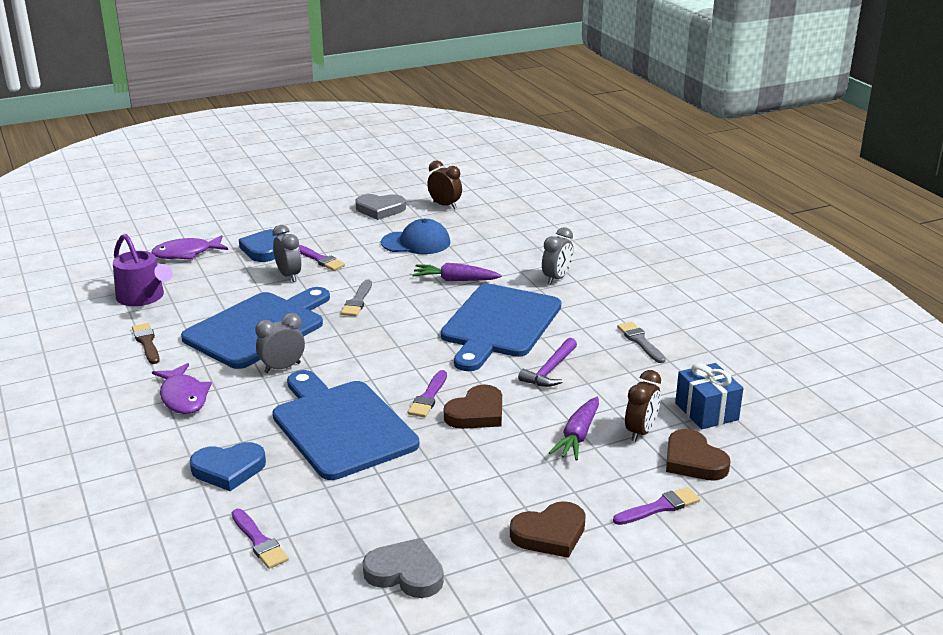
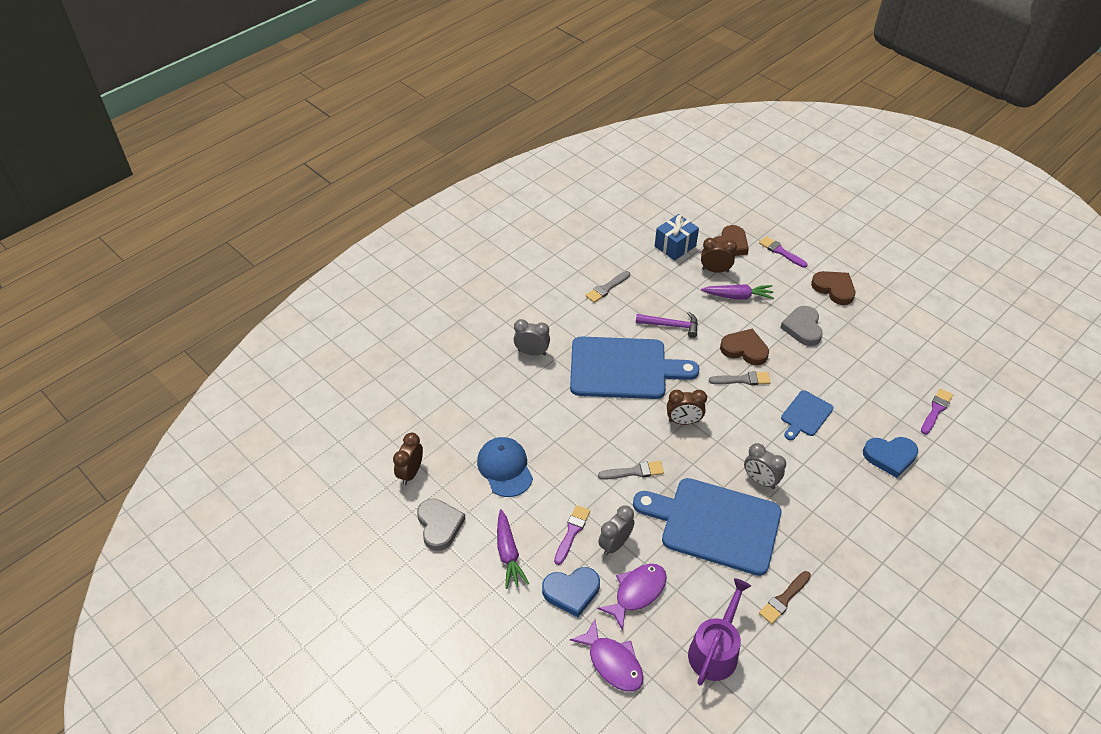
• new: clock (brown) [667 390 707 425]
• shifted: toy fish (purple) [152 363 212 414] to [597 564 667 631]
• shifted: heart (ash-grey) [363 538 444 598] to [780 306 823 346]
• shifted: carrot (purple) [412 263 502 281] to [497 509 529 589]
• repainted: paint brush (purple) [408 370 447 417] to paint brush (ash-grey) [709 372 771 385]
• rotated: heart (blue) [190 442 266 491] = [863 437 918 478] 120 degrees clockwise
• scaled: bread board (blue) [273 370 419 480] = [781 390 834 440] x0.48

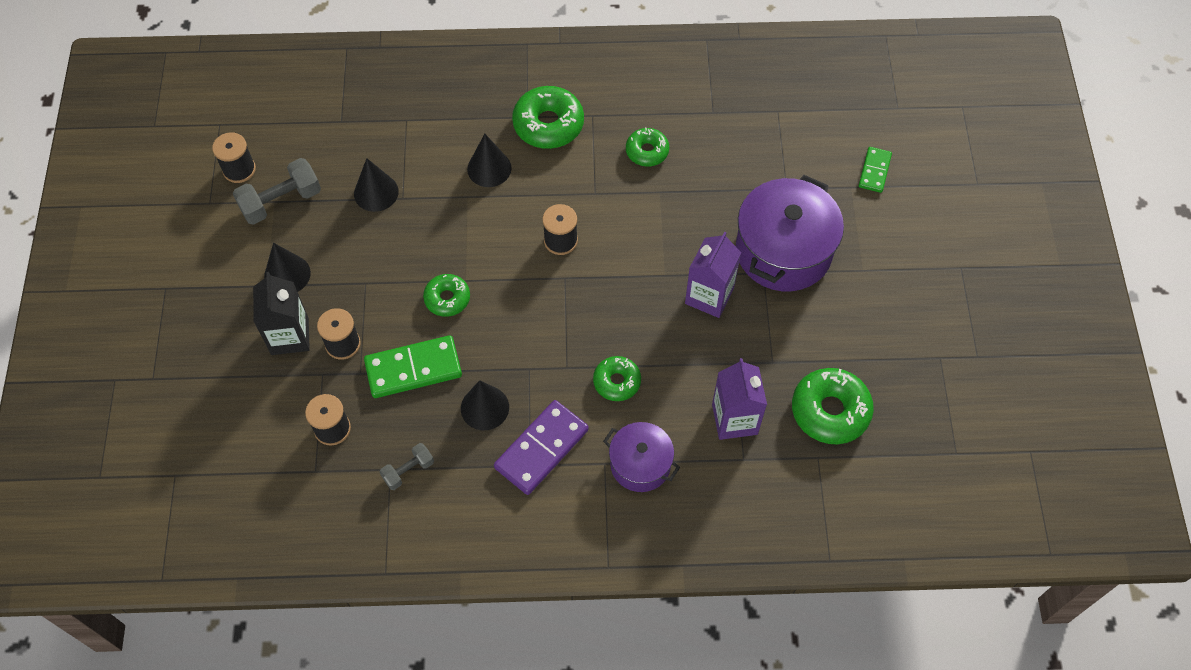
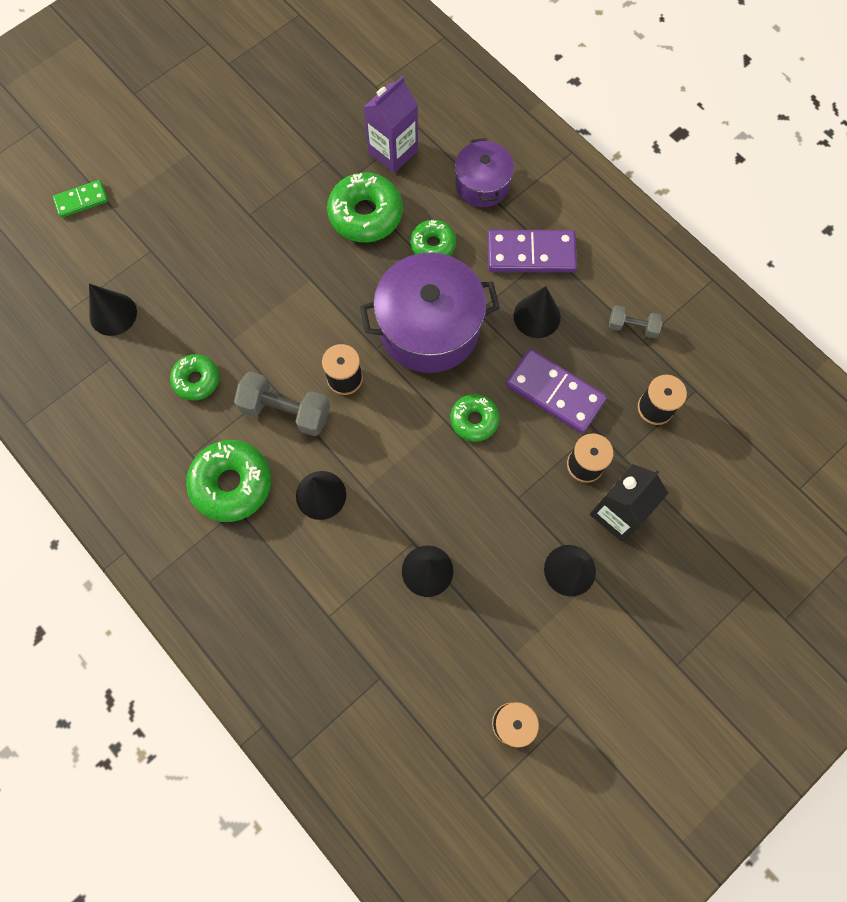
• gone: milk carton (purple) [685 232 741 318]
• new: cone shape (black) [89 284 137 336]
• shifted: dumbbell (ash-grey) [232 158 321 225] to [234 372 330 436]
• shifted: stockpot (purple) [736 175 844 291] to [360 253 500 373]
• shifted: doughnut (leaf-green) [792 368 874 444] to [327 172 403 243]
• repainted: domino (leaf-green) [364 335 462 398] to domino (purple) [506 349 607 434]

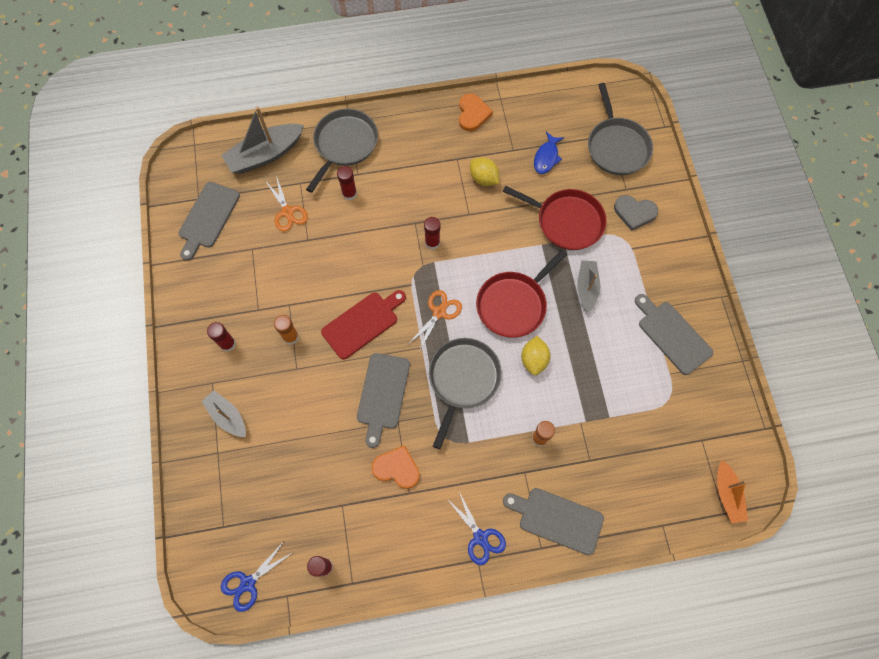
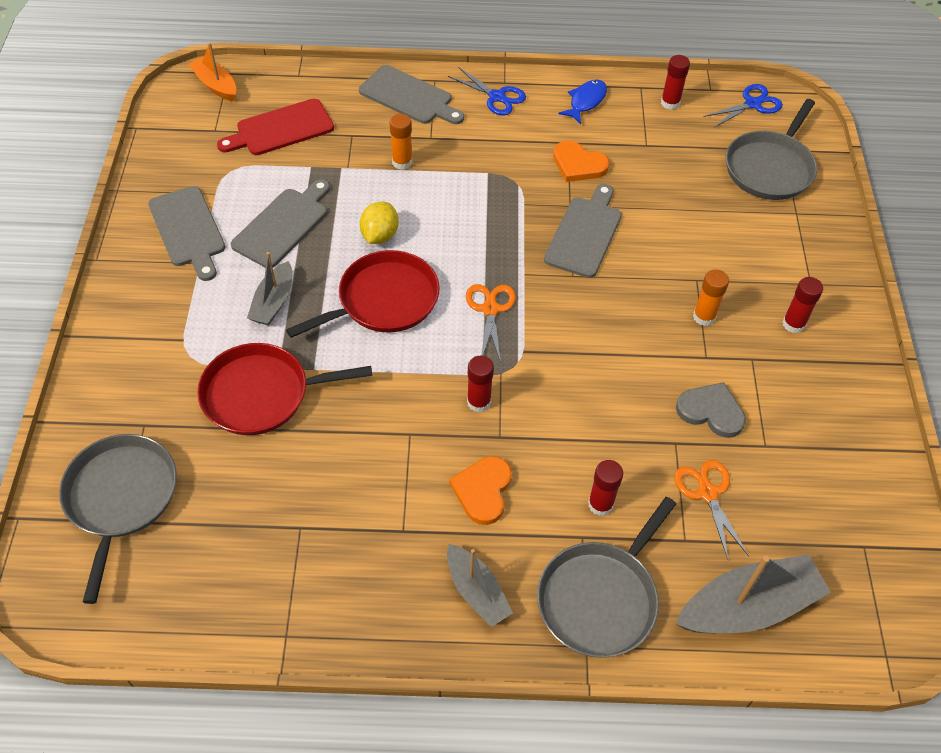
• gone: citrus fruit (golden) [470 157 499 186]
• shifted: bread board (ash-grey) [178 182 240 261] to [231 179 330 268]
• shifted: boat (ash-grey) [201 390 246 437] to [447 544 513 627]
• shifted: bread board (scarlet) [321 290 406 359] to [217 99 334 155]
• shifted: frying pan (ash-grey) [429 338 502 449] to [726 99 817 200]
• shifted: heart (bright orange) [459 93 493 131] to [449 456 512 525]
• shifted: toy fish (blue) [534 132 564 174] to [558 80 607 124]
• shifted: heart (ash-grey) [614 195 658 231] to [676 382 746 438]
• rotated: scissors (bright orange) [410 290 462 352] = [466 284 516 363] 135 degrees clockwise
• rotated: scissors (blue) [446 492 506 565] = [448 67 526 115] 150 degrees clockwise
• rotated: frying pan (scarlet) [503 186 607 250] = [197 343 372 435] 45 degrees counterclockwise
• rotated: boat (bright orange) [717 460 748 523] = [188 43 236 101] 45 degrees counterclockwise

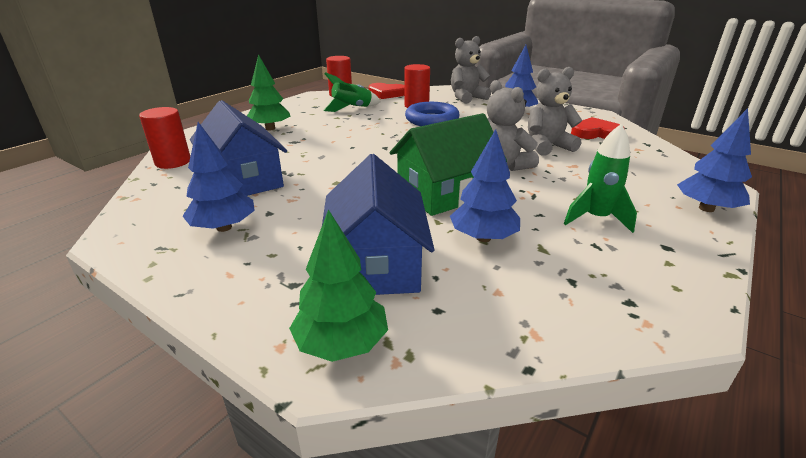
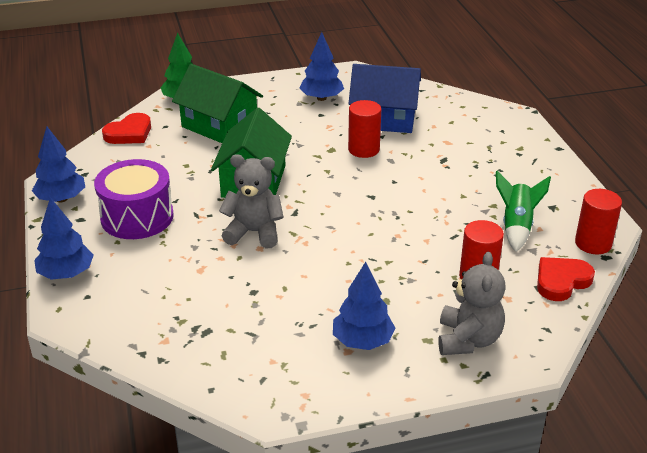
• gone: toy tree (leaf-green) [247 54 290 130]
• gone: torus (blue) [405 102 460 126]
• gone: teddy (ash-grey) [528 67 582 156]
• shifted: solid cylinder (scarlet) [139 107 190 169] to [348 100 381 158]
• shifted: toy tree (blue) [450 129 520 242] to [32 126 85 203]
• shifted: heart (scarlet) [571 117 625 139] to [102 113 151 144]
• swapped: spaceship (leaf-green) [564 124 637 233] to snare drum (purple) [94 159 174 239]
• repainted: toy house (blue) [322 154 434 295] to toy house (leaf-green) [172 64 263 143]

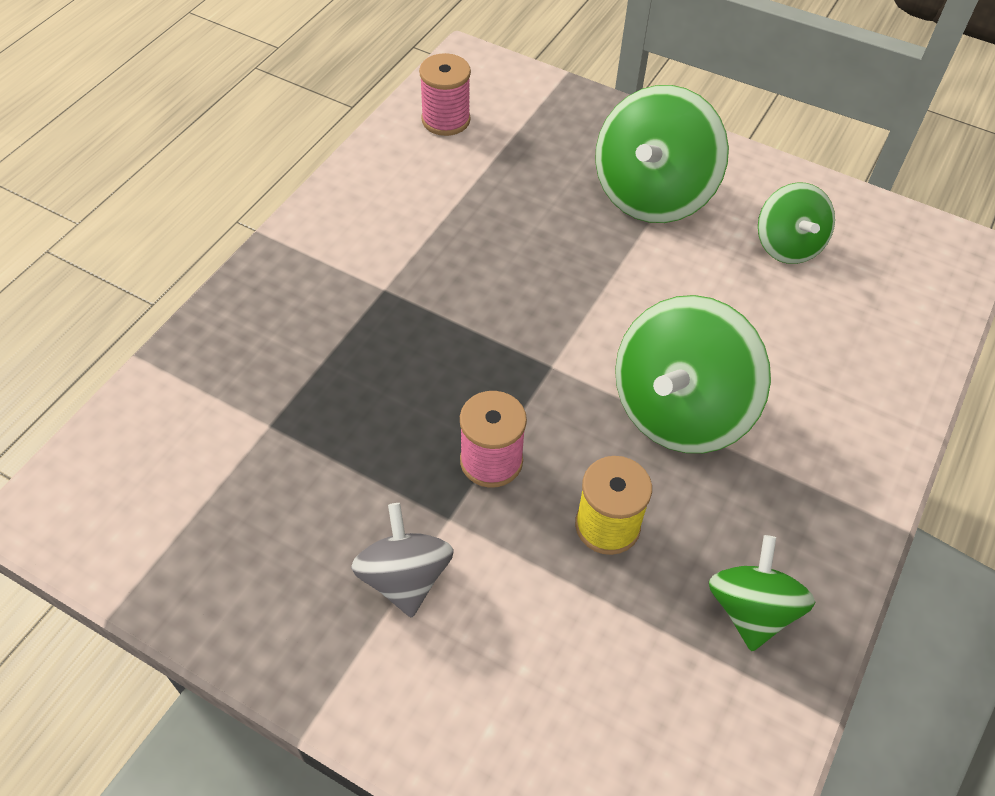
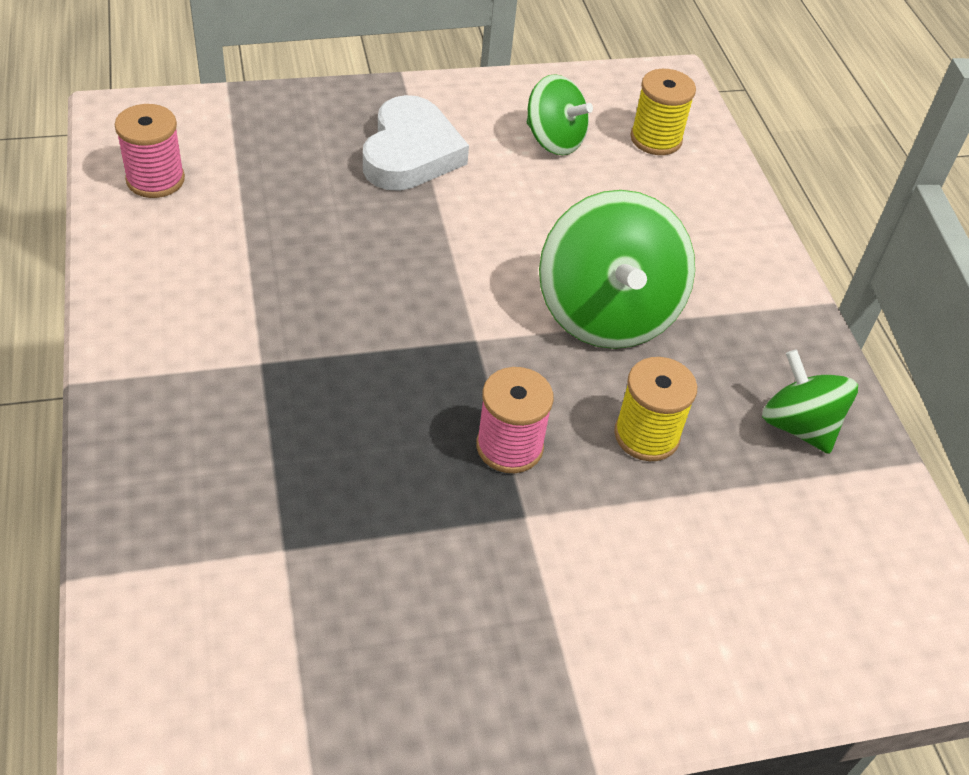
• gone: whirligig (ash-grey) [351 503 454 618]
• new: spool (golden) [630 69 696 155]
• swapped: whirligig (leaf-green) [595 85 729 223] to heart (pure white) [363 95 469 191]

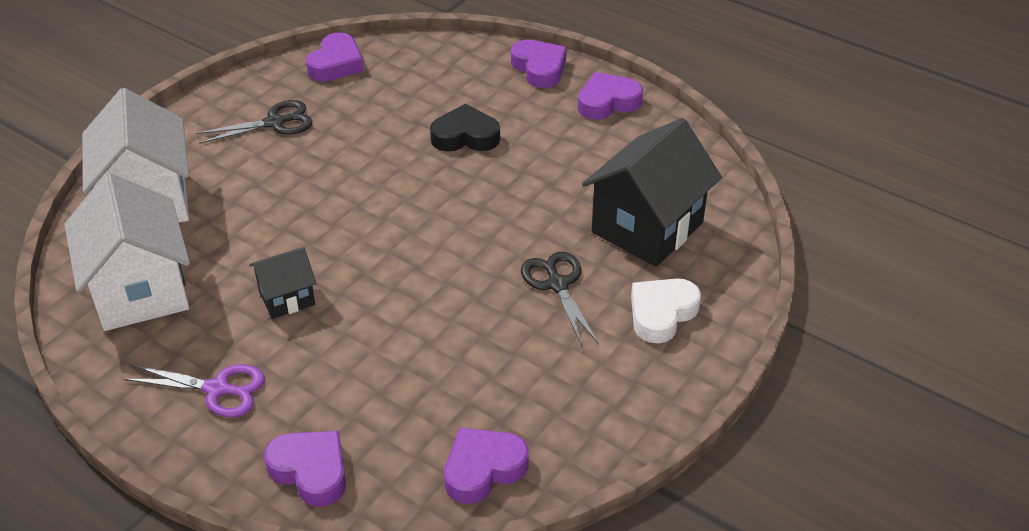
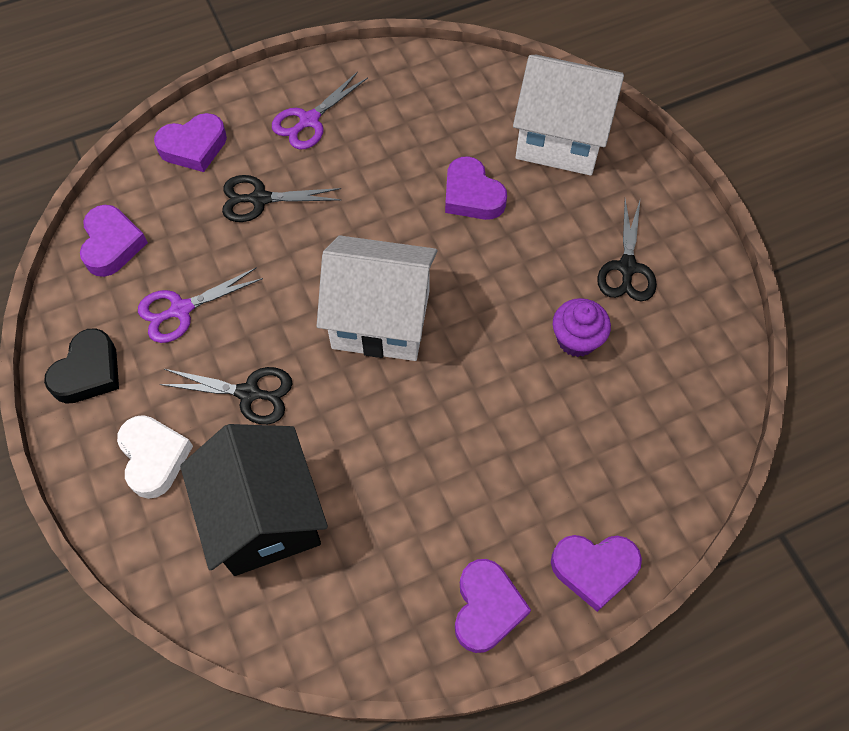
• gone: toy house (black) [249 247 316 319]
• new: scissors (purple) [138 267 263 343]
• new: scissors (black) [222 175 341 222]
• new: fairy cake (purple) [553 298 611 357]
• shifted: toy house (pure white) [64 173 190 331] to [317 236 437 361]
• shifted: heart (purple) [306 32 364 81] to [445 156 507 220]
• shifted: heart (black) [430 104 500 151] to [44 328 119 404]

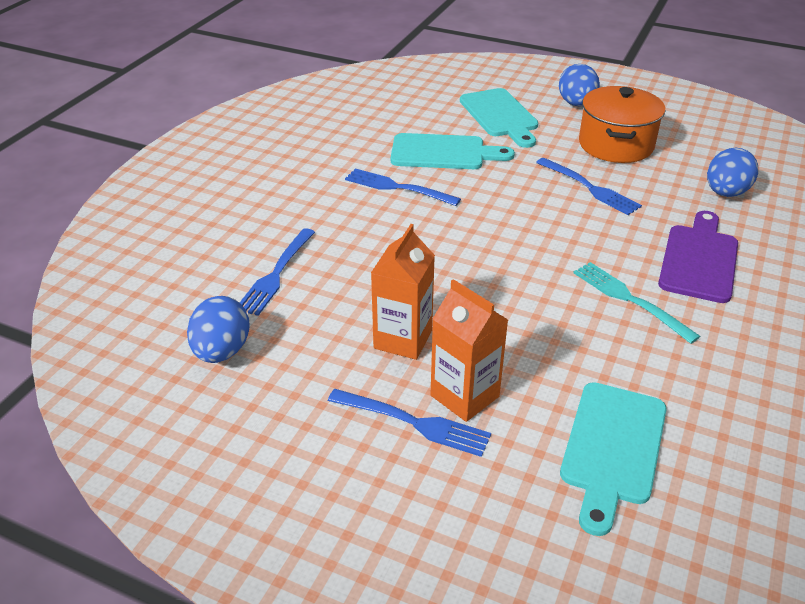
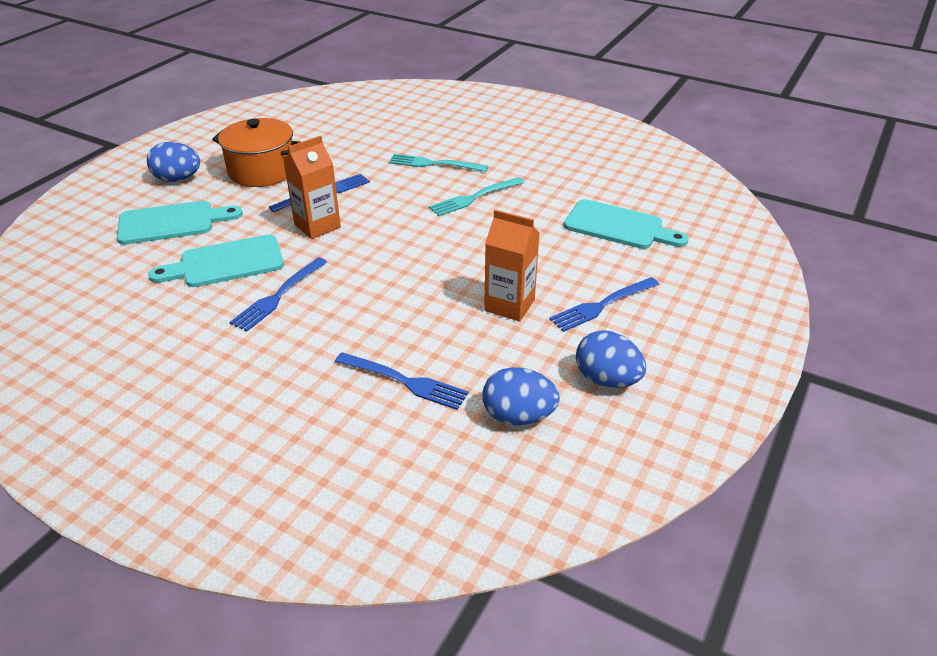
• shifted: milk carton (bright orange) [430 279 508 422] to [283 136 341 239]
• shifted: egg (blue) [707 148 758 197] to [576 330 646 388]
• swapped: bread board (purple) [658 211 738 303] to dinner fork (aqua) [389 154 489 172]
• rotated: dinner fork (blue) [328 389 491 457] = [549 277 659 332] 150 degrees counterclockwise
• rotated: bread board (aqua) [391 133 515 169] = [148 235 284 287] 120 degrees counterclockwise

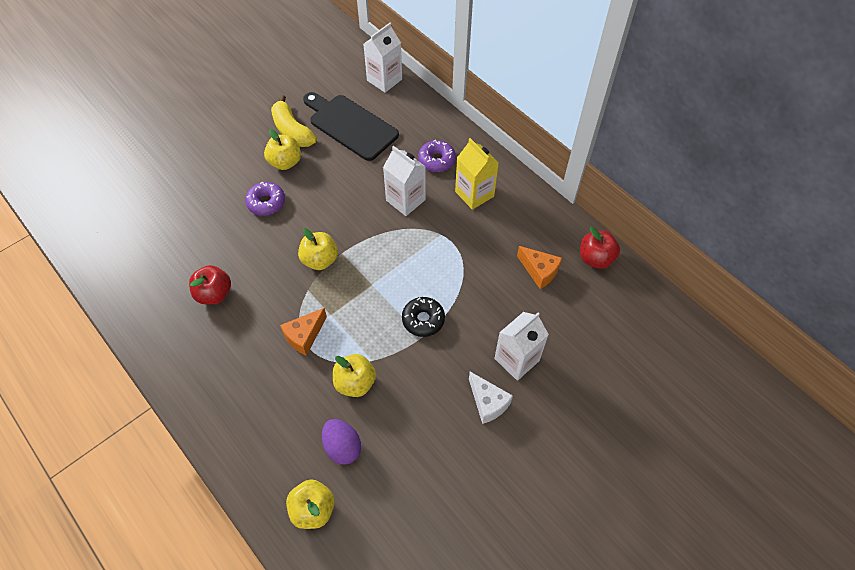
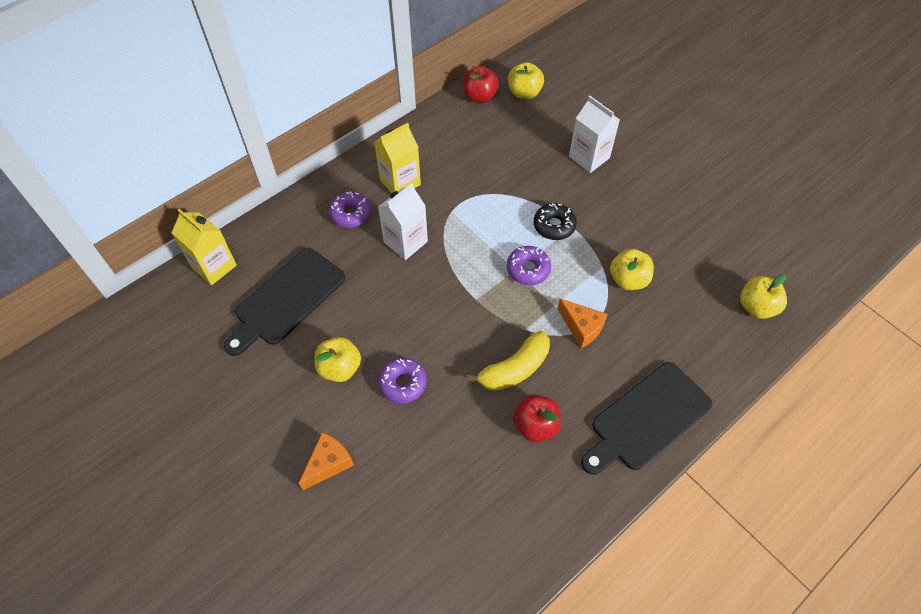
• gone: egg (purple) [322 419 361 465]
• gone: cheese (pure white) [469 372 513 424]
• new: doughnut (purple) [507 246 551 285]
• new: bread board (black) [581 362 713 475]
• shifted: toy banana (golden) [271 95 317 147] to [467 331 550 391]
• shifted: apple fruit (golden) [298 228 338 270] to [508 62 544 99]
• shifted: cheese (bright orange) [517 246 562 289] to [299 432 354 490]
• repainted: milk carton (pure white) [363 23 402 93] to milk carton (golden) [172 209 237 285]

